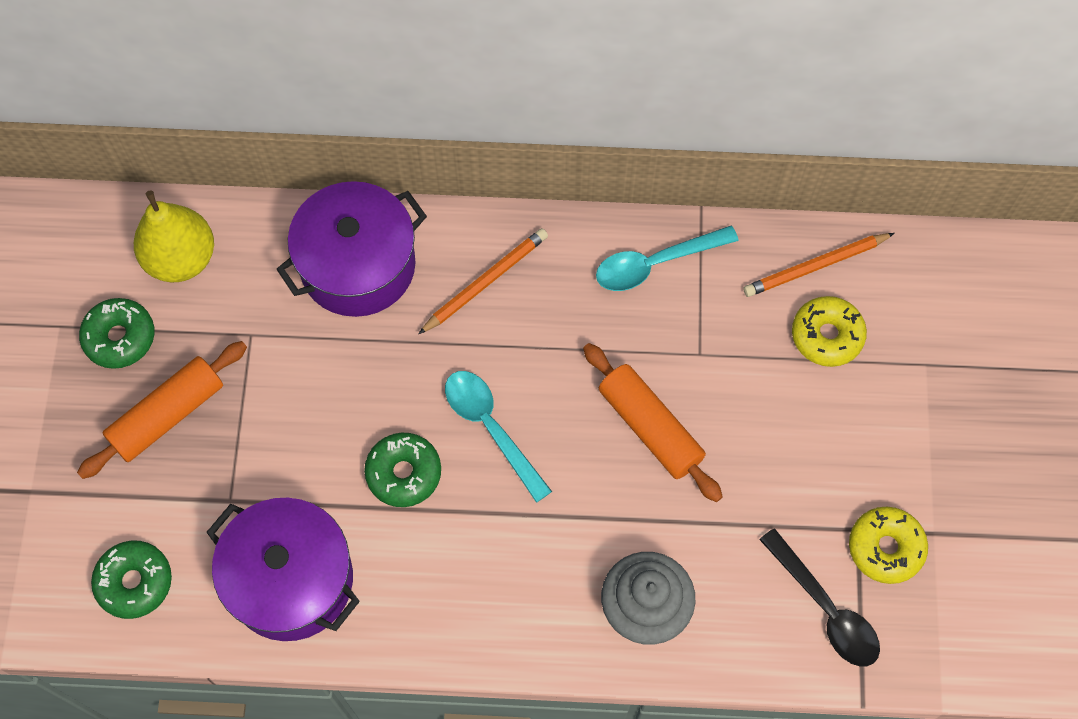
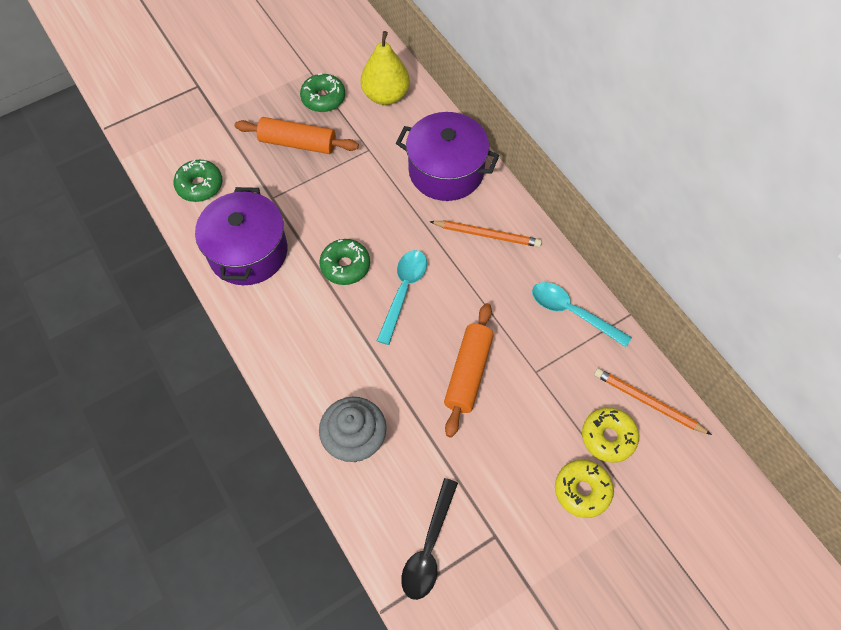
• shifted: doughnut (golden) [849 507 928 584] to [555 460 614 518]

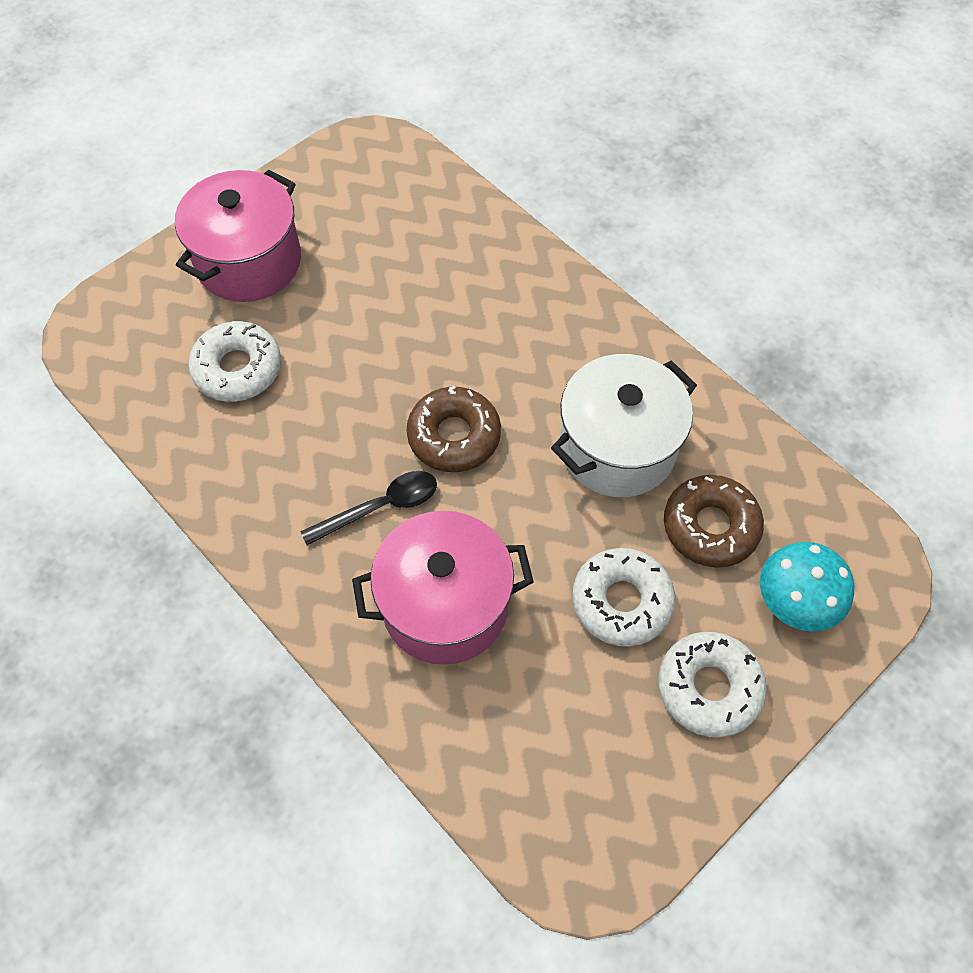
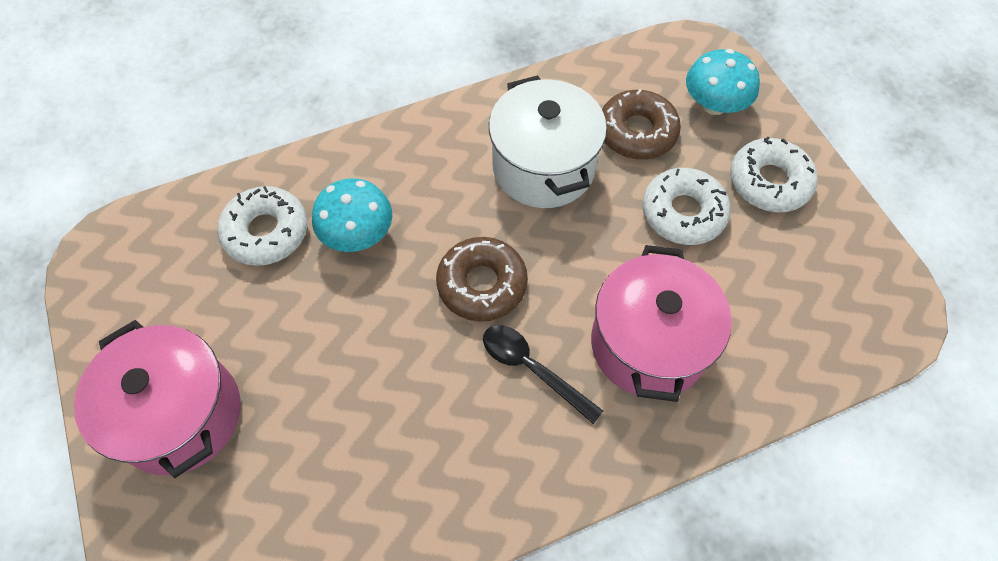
• new: toadstool (aqua) [312 178 392 252]
• shifted: doughnut (pure white) [188 321 281 402] to [217 186 308 266]
• rotated: teaspoon (black) [301 471 437 545] = [483 325 603 424] 45 degrees counterclockwise

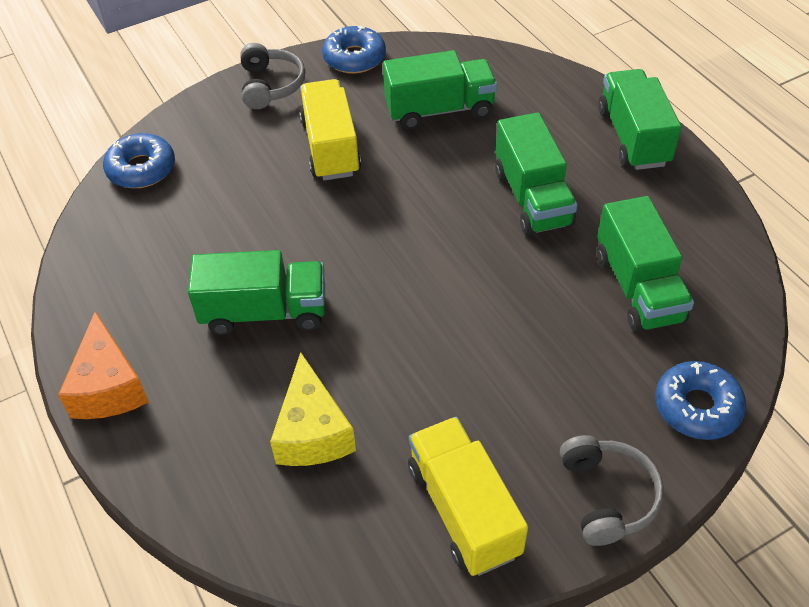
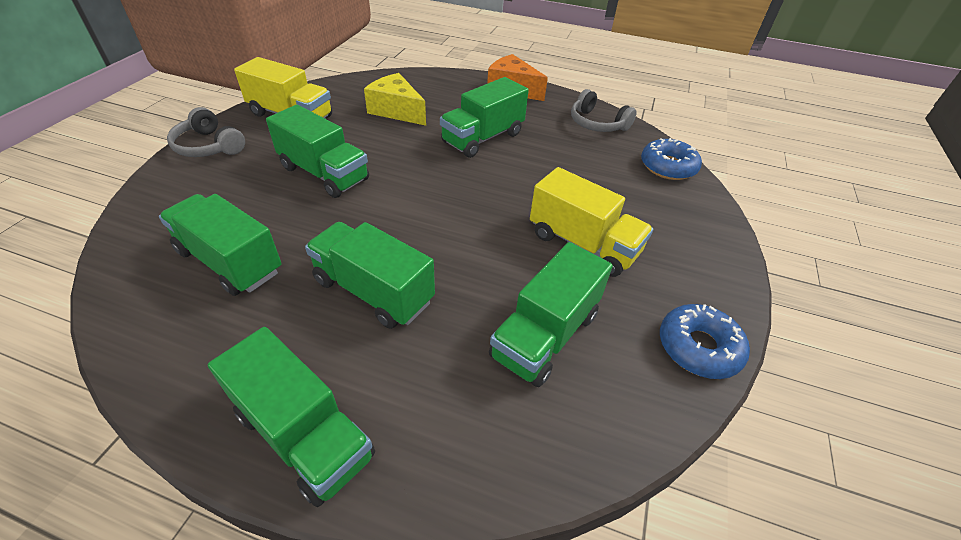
• gone: doughnut (blue) [655 361 746 440]
• new: truck (leaf-green) [266 105 369 198]
• shifted: headphones (ash-grey) [240 43 305 109] to [571 89 637 132]

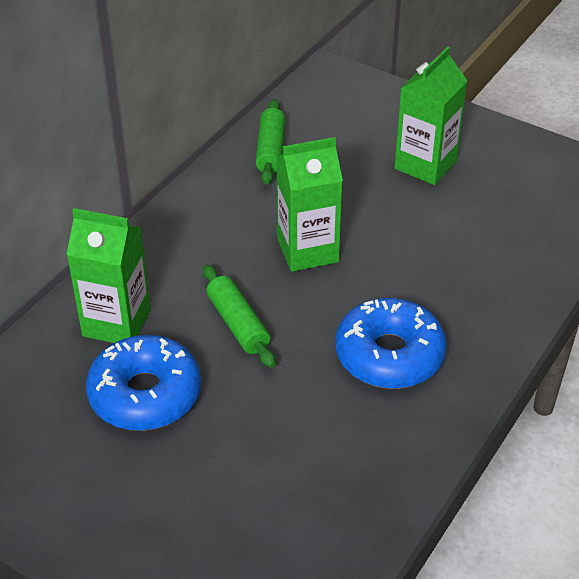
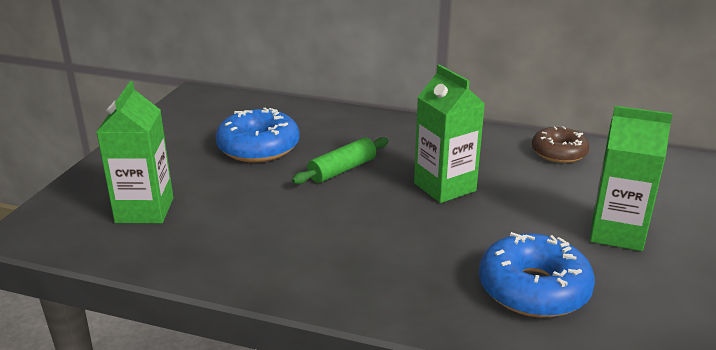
• shifted: milk carton (leaf-green) [66 208 151 343] to [96 81 173 224]
• shifted: doughnut (blue) [335 298 447 389] to [479 232 595 318]
• swapped: dough roller (leaf-green) [255 99 285 185] to doughnut (brown) [532 126 589 163]

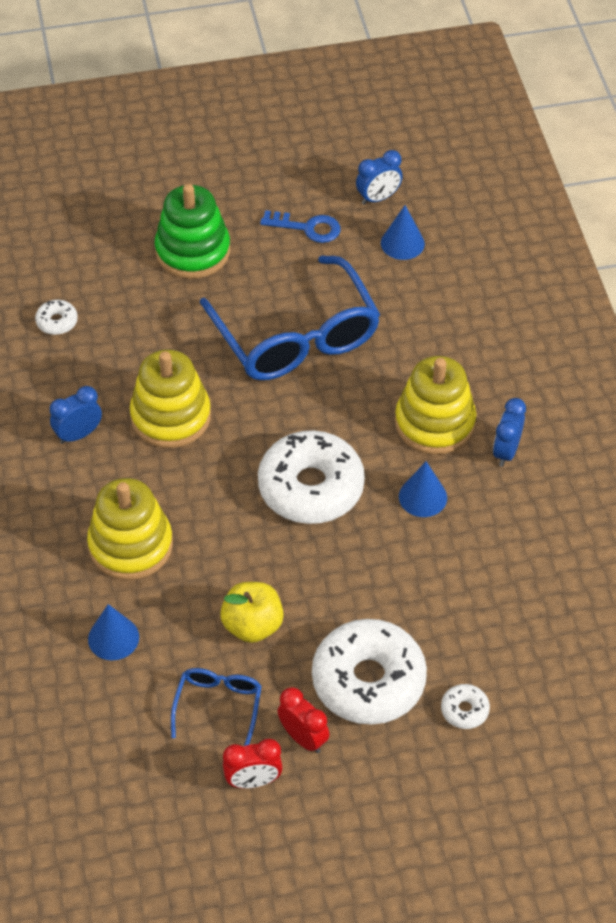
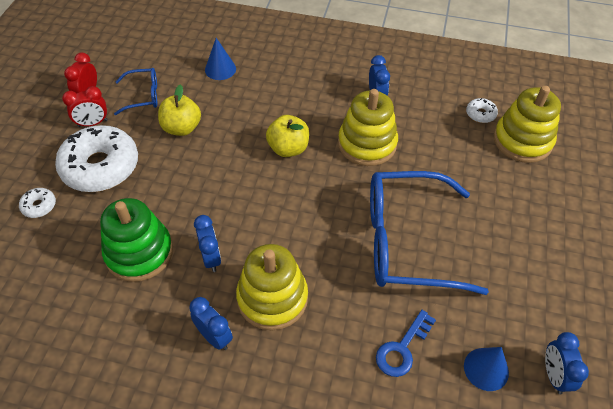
• gone: doughnut (pure white) [258 430 365 524]
• new: apple fruit (golden) [266 115 309 157]
• shifted: stacking toy (golden) [87 478 173 580] to [494 86 561 163]
• shifted: stacking toy (leaf-green) [155 184 230 279] to [100 198 173 282]
• shifted: latchkey (blue) [260 210 340 243] to [376 310 436 377]
• swapped: cone shape (blue) [399 461 447 517] to clock (blue) [194 215 221 272]
• rotated: eyeglasses (blue) [171 668 261 746] = [114 68 157 115] 45 degrees counterclockwise

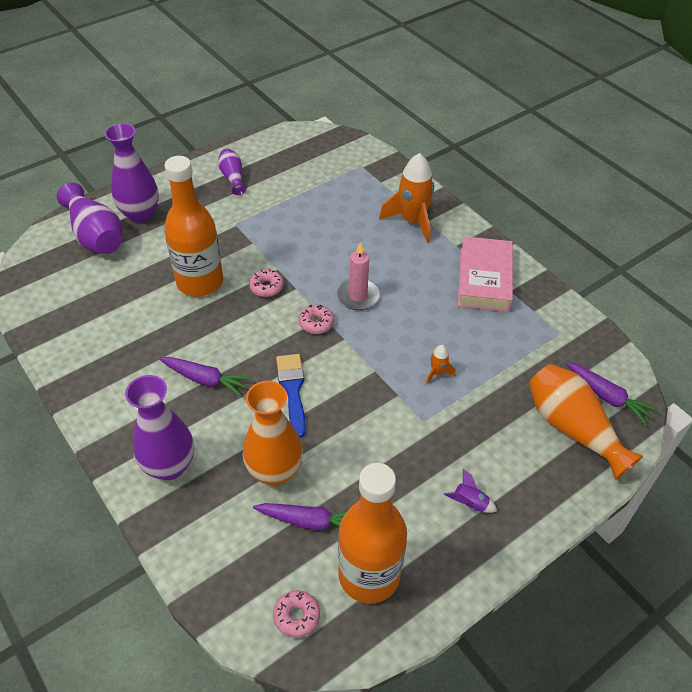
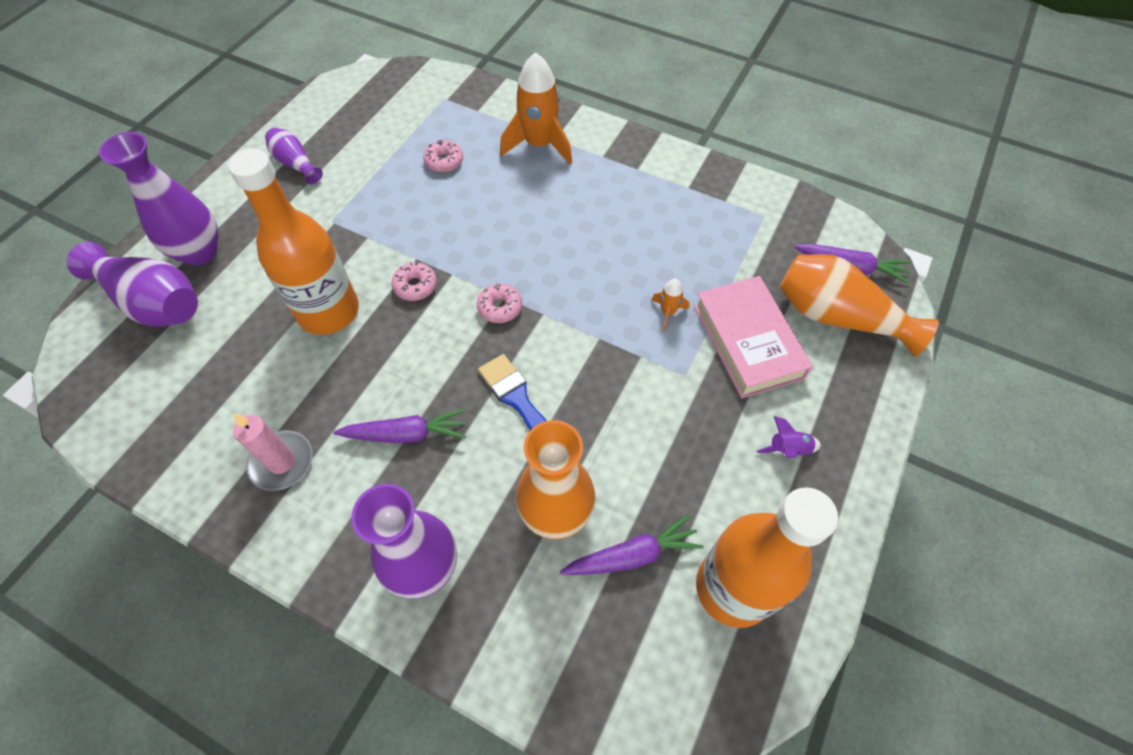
• shifted: doughnut (rosy) [273 590 320 638] to [423 140 463 172]
• shifted: pillar candle (rosy) [337 242 380 310] to [233 414 313 491]
• shifted: hardback (rosy) [458 236 513 312] to [694 276 813 398]

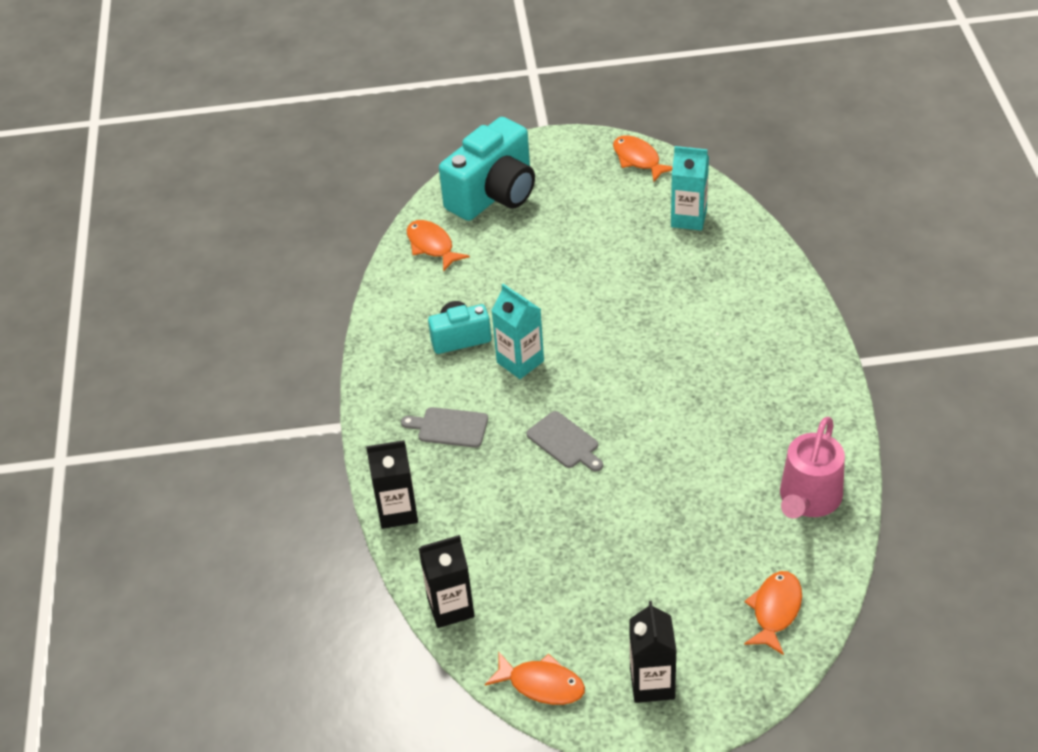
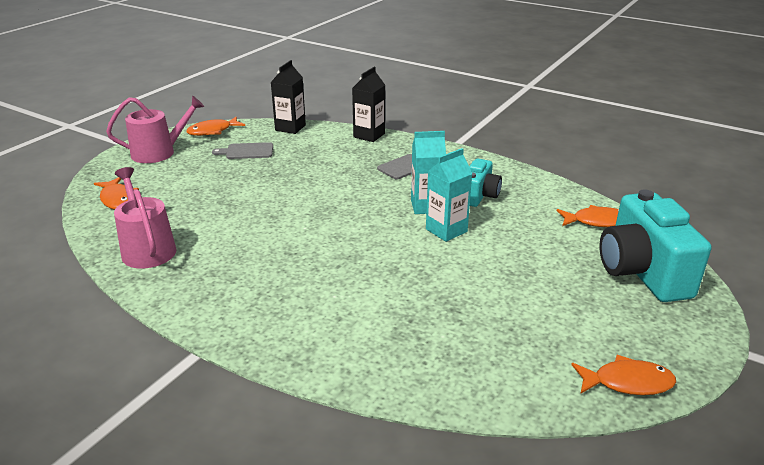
• shifted: bread board (ash-grey) [526 411 603 471] to [212 142 273 159]
• shifted: milk carton (aqua) [671 146 709 231] to [426 148 473 242]
• swapped: milk carton (black) [629 601 677 703] to watering pot (rosy) [106 96 204 163]

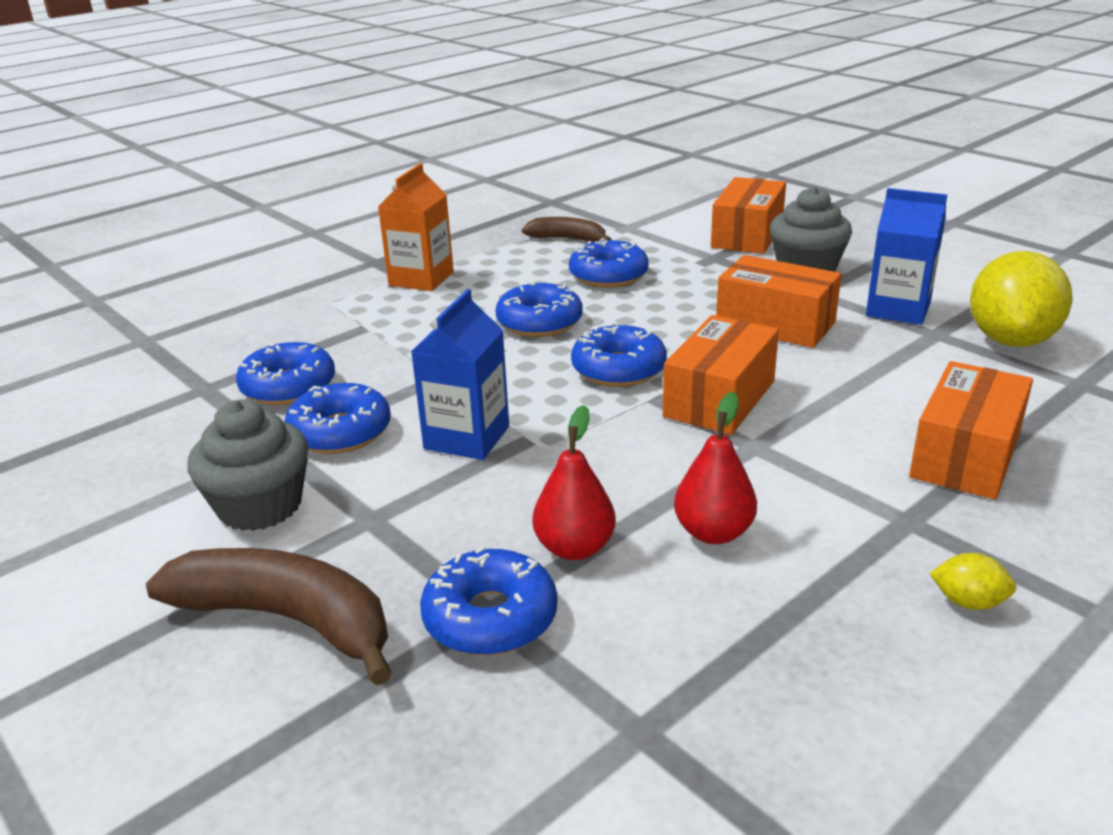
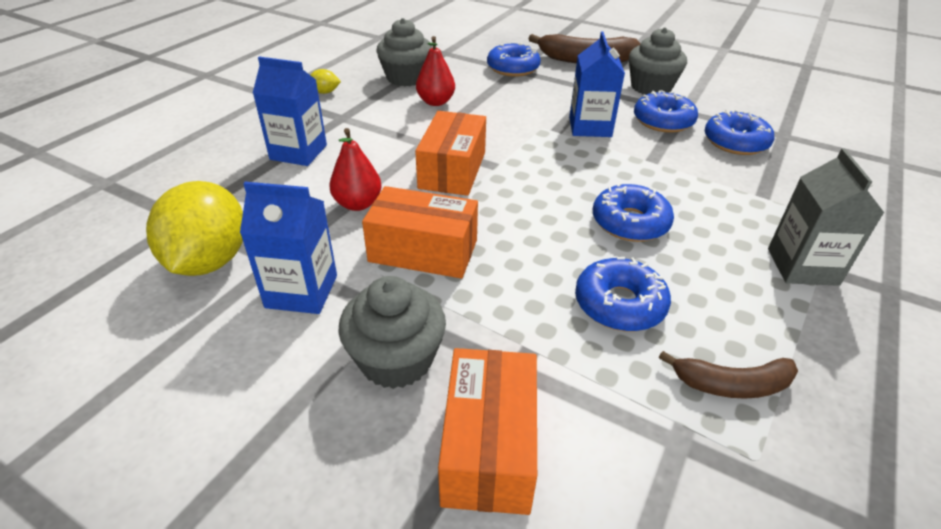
• gone: doughnut (blue) [571 322 667 387]
• new: fairy cake (ash-grey) [377 18 432 86]
• shifted: pear fruit (scarlet) [532 405 616 560] to [329 128 382 211]
• swapped: box (bright orange) [909 361 1033 500] to milk carton (blue) [253 57 327 166]
• repainted: milk carton (bright orange) [378 163 454 291] to milk carton (ash-grey) [768 149 884 286]

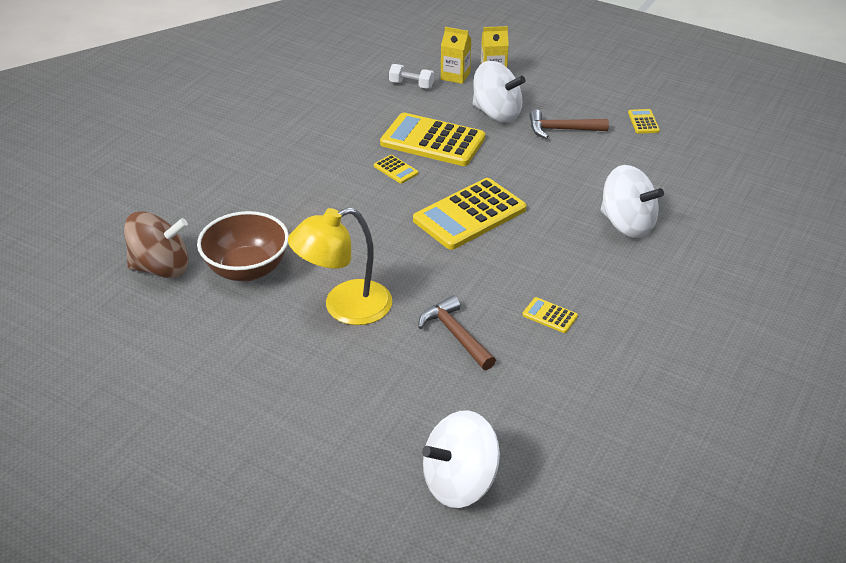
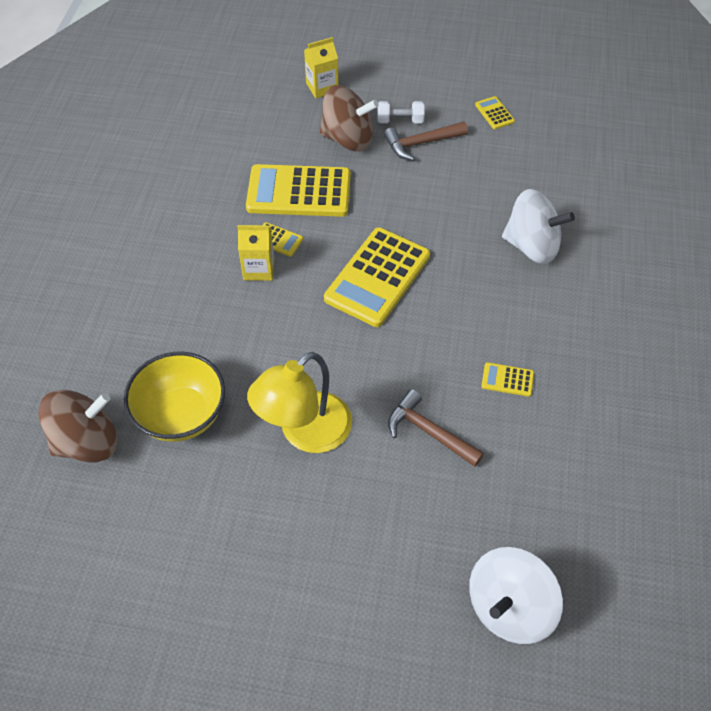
• shifted: dumbbell (pure white) [389 64 434 89] to [378 101 425 123]
• shifted: milk carton (golden) [441 27 471 84] to [237 225 274 281]
• repainted: deep dish (brown) [197 211 289 281] to deep dish (golden) [124 352 225 442]
• repainted: whirligig (pure white) [473 61 526 123] to whirligig (brown) [320 85 379 152]

